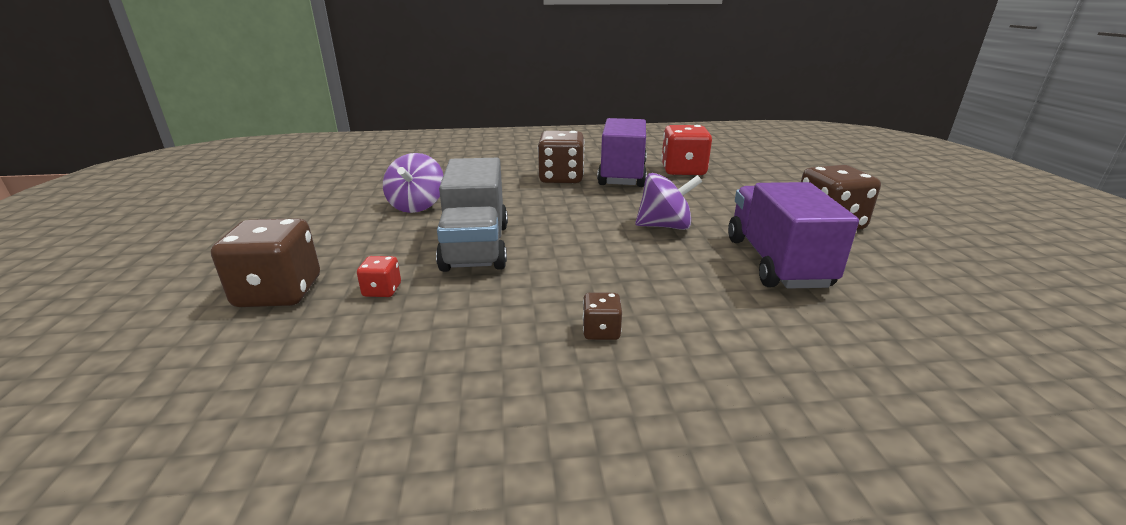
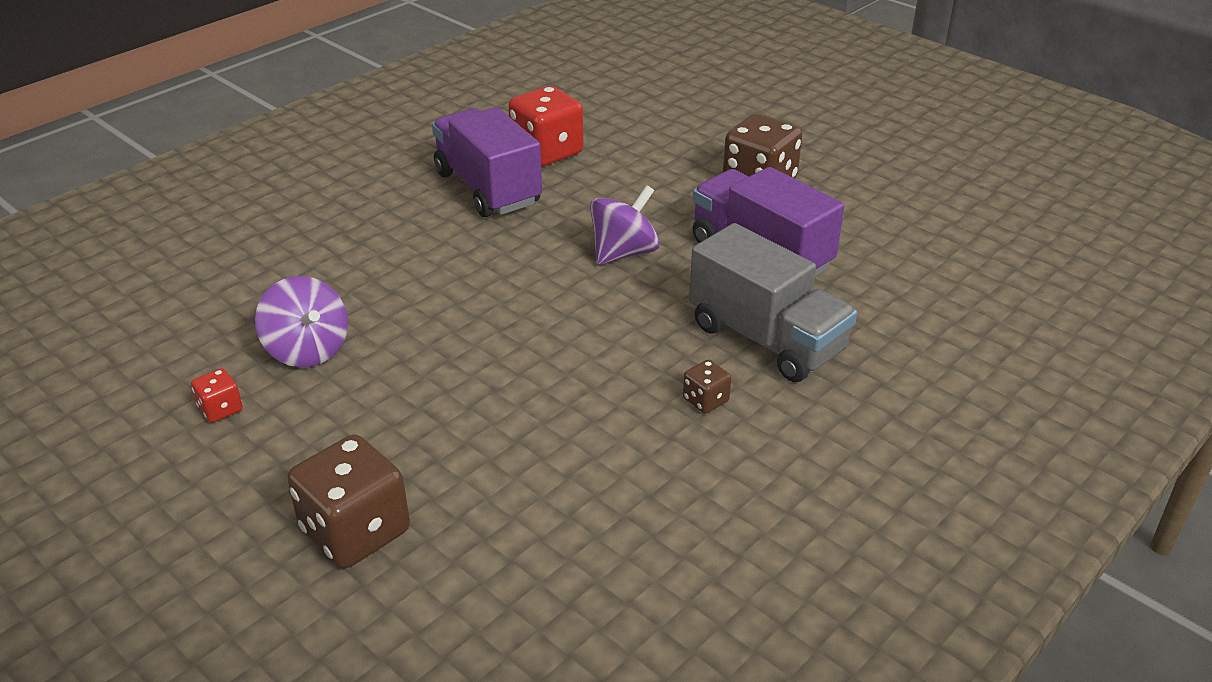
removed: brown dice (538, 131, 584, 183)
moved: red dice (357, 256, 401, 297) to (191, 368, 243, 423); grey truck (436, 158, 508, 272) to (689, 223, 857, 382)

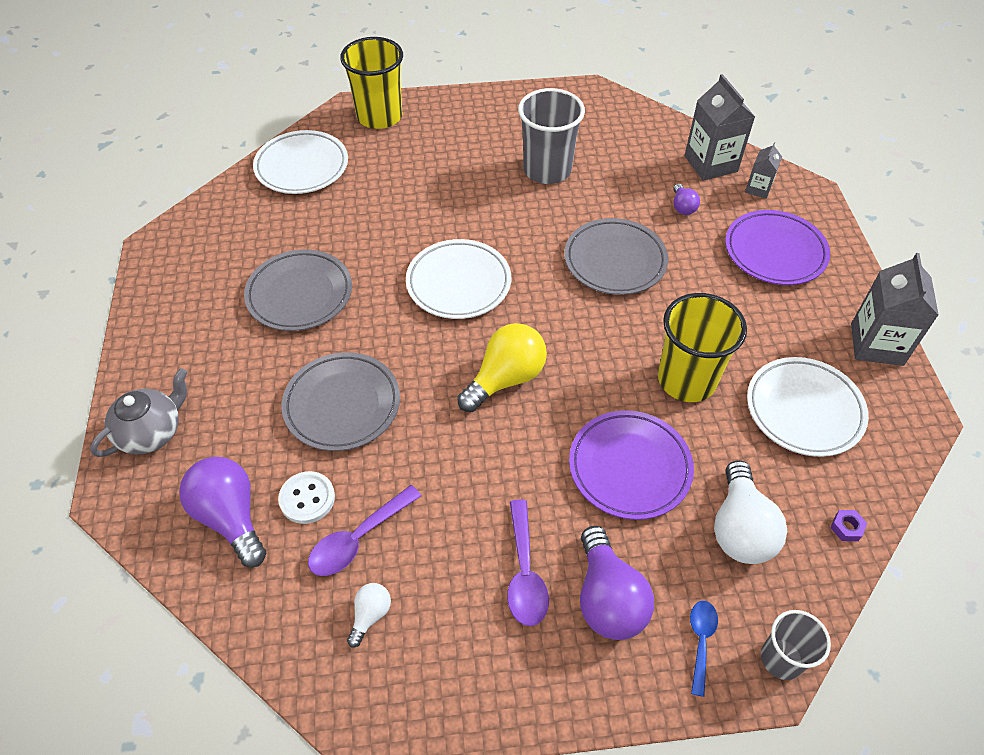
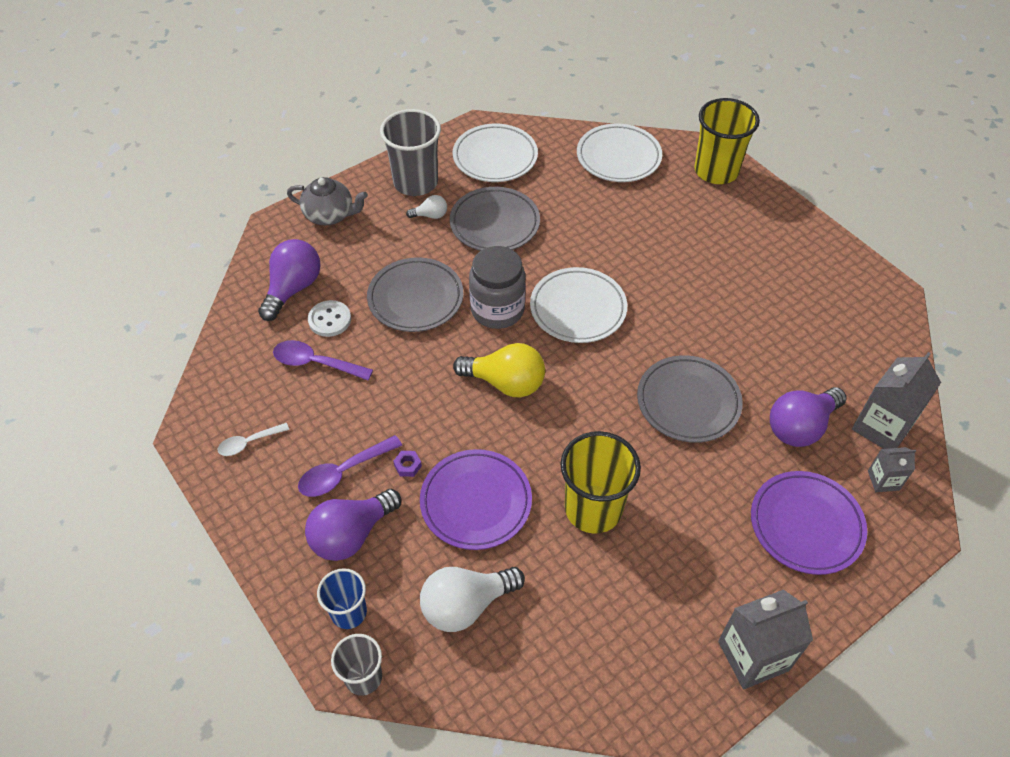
added: white spoon (218, 423, 289, 456); grey jar (469, 246, 526, 329)
moved: white light bulb (347, 583, 391, 647) to (406, 195, 447, 219); grey cup (518, 88, 585, 184) to (380, 109, 441, 196); white plate (747, 357, 869, 457) to (453, 124, 538, 182); purple nut (830, 510, 867, 541) to (393, 451, 422, 477)
replaced: blue spoon (690, 601, 718, 697) to blue cup (317, 568, 367, 629)
resized: purple light bulb (673, 184, 700, 215) = (770, 387, 846, 447) x1.98

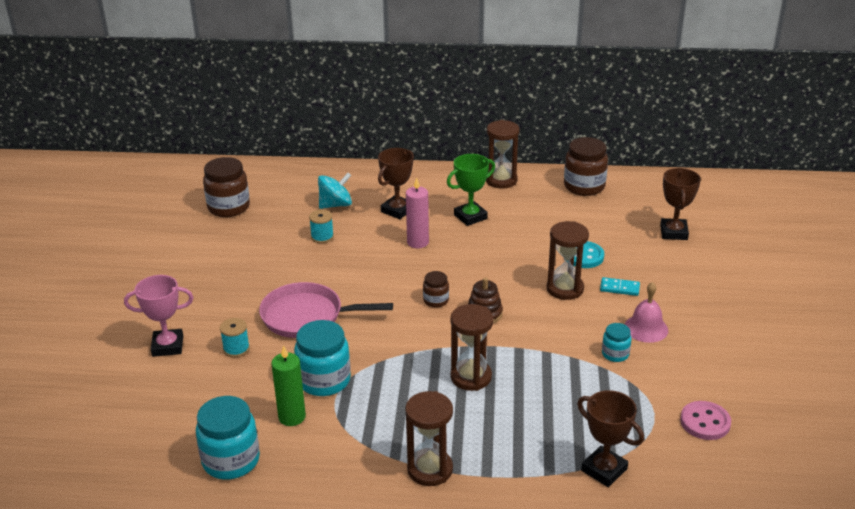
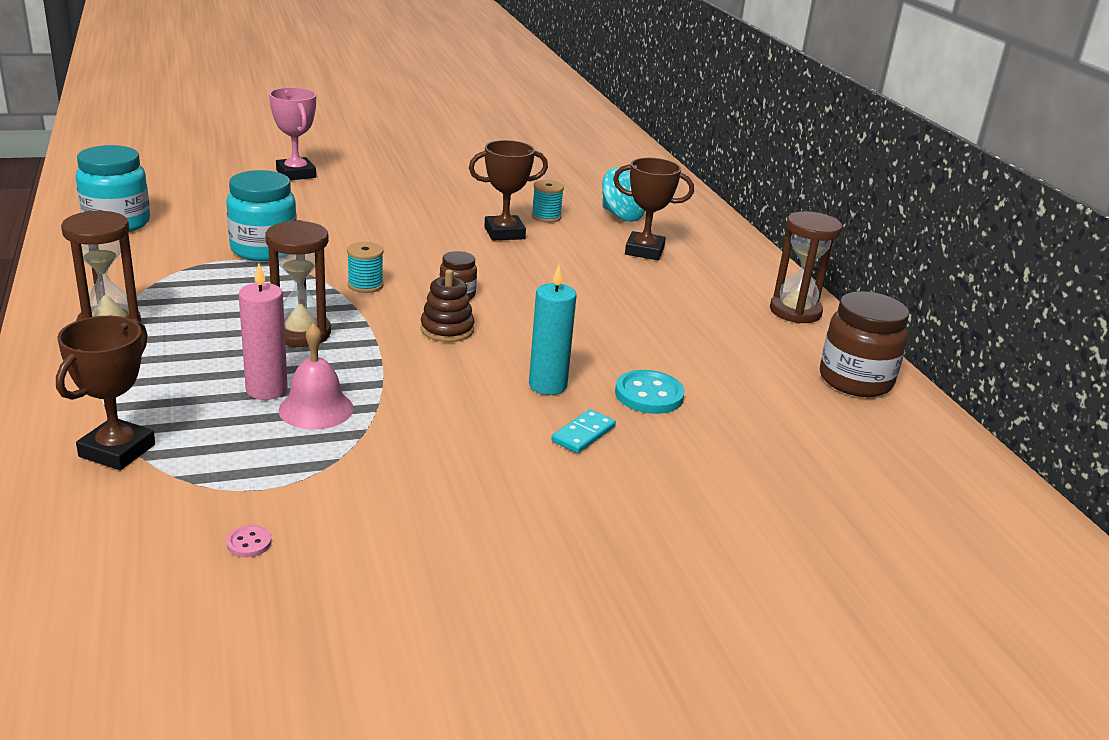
removed: brown jar (203, 157, 250, 217); pink pan (259, 282, 393, 338); green candle (271, 345, 306, 426); green trophy (447, 154, 495, 226); turquoise jar (602, 323, 631, 362)
moved: turquoise spool (220, 318, 250, 357) to (347, 242, 384, 293); pink candle (406, 178, 429, 248) to (239, 263, 288, 400); pink bell (625, 282, 668, 343) to (279, 323, 354, 430); brown trophy (660, 168, 701, 240) to (469, 140, 548, 240)
replaced: brown hourglass (547, 221, 589, 300) to turquoise candle (529, 265, 577, 395)
turned: turquoise domino (600, 277, 640, 296) = (551, 409, 616, 454) 45 degrees clockwise
resized: pink button (680, 401, 731, 440) = (226, 525, 272, 557) x0.49

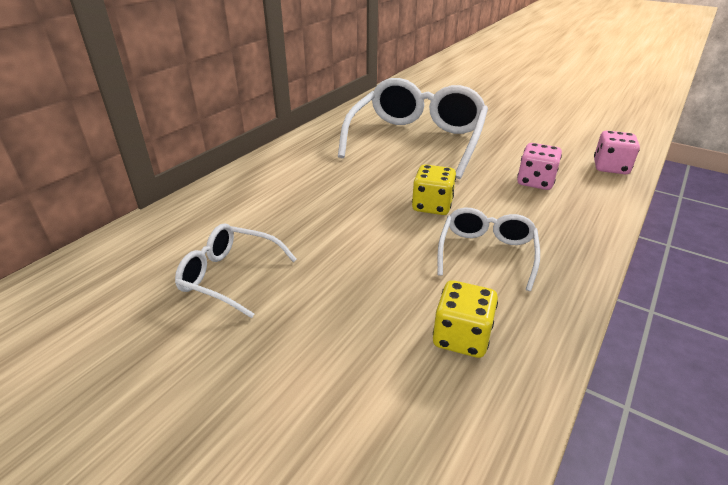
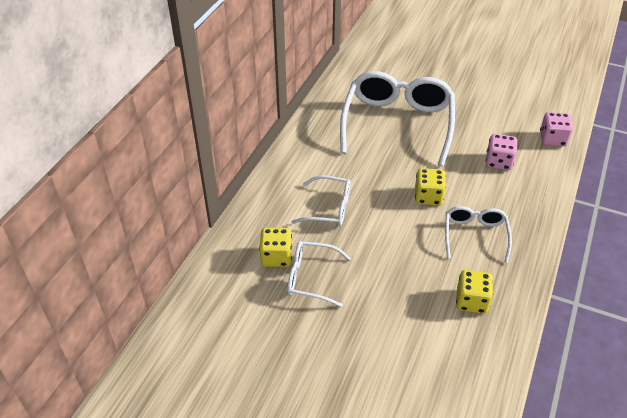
added: yellow dice (259, 228, 292, 267); white glasses (292, 175, 351, 226)

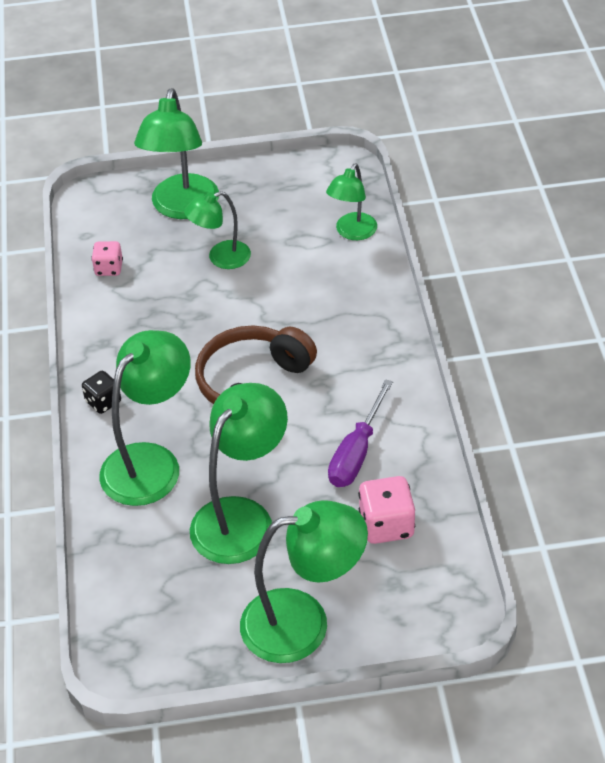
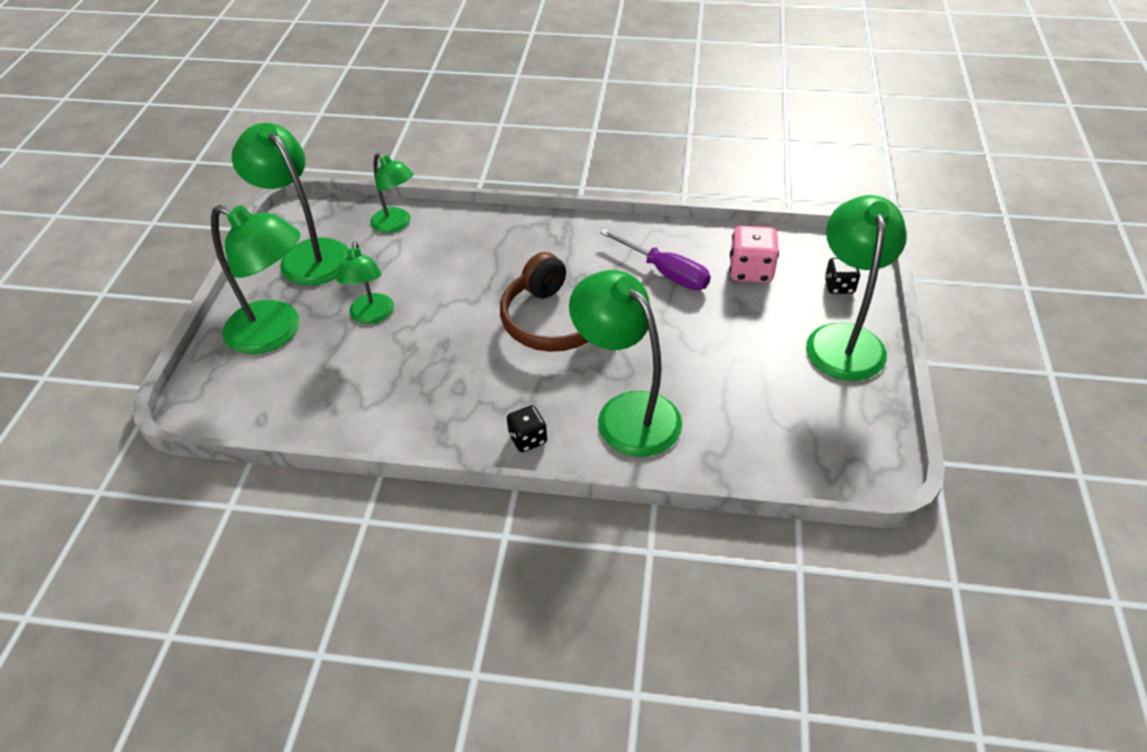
removed: pink dice (91, 241, 123, 276)
added: black dice (825, 258, 860, 294)
moved: green lamp (190, 383, 288, 564) to (232, 123, 349, 286)

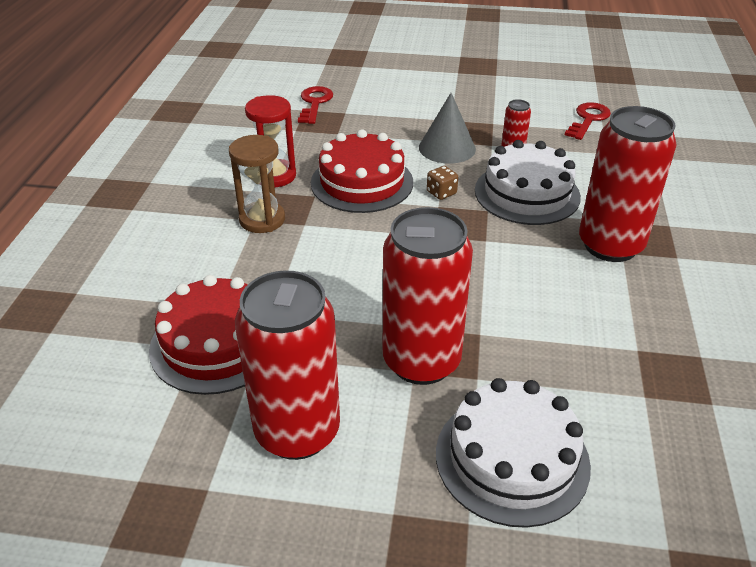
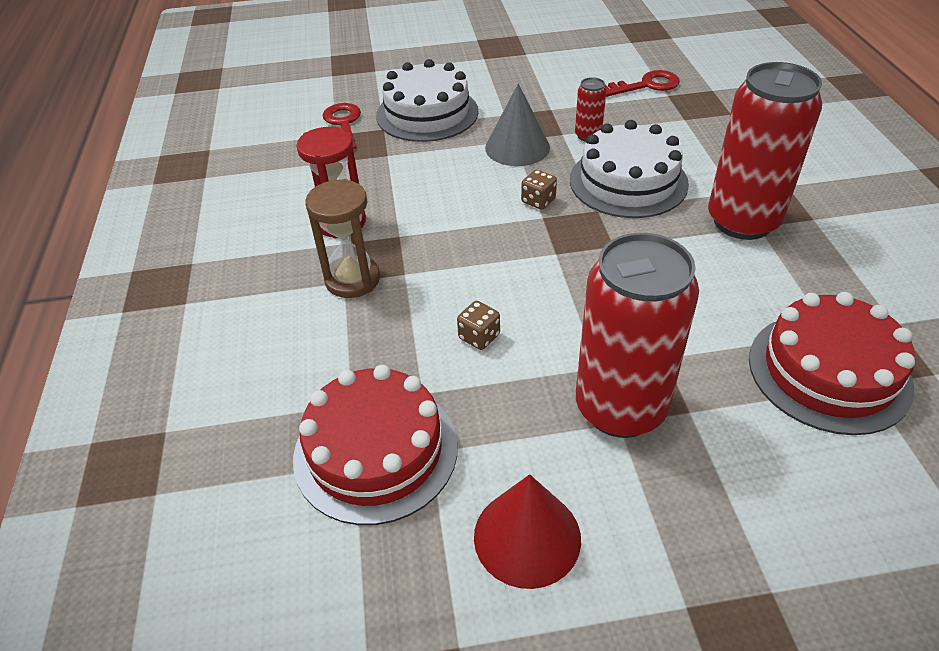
added: brown dice (457, 301, 500, 350)
moved: red cake (311, 129, 413, 213) to (749, 292, 915, 435); white cake (436, 378, 591, 528) to (376, 59, 479, 142)
replaced: red can (235, 270, 340, 460) to red cone (474, 474, 581, 589)
turned: red key (565, 102, 611, 140) = (605, 70, 680, 97) 60 degrees clockwise

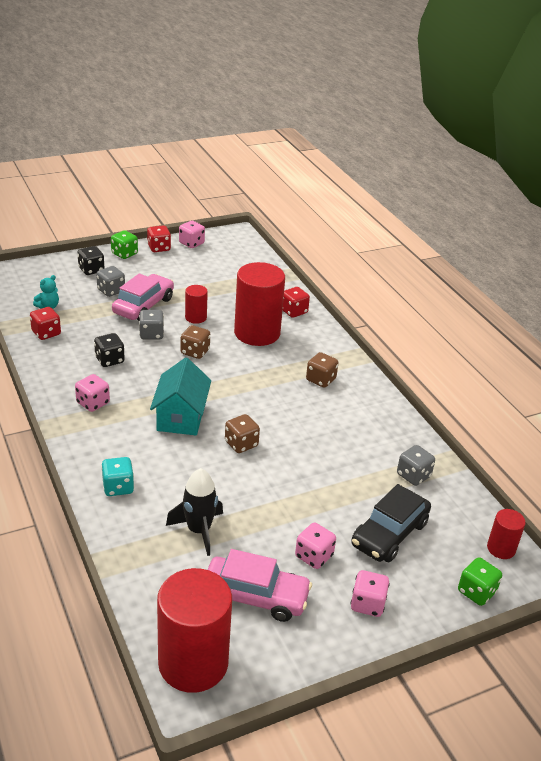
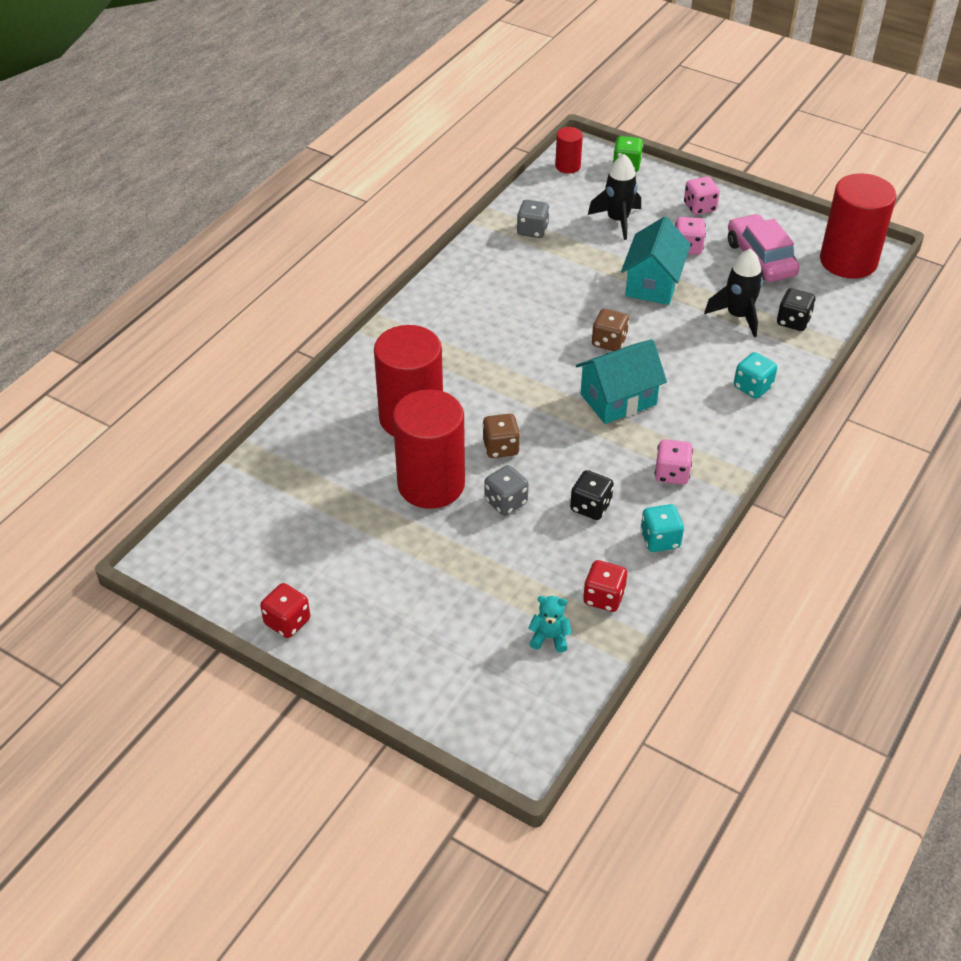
removed: grey dice (96, 266, 125, 297); green dice (111, 230, 138, 259); pink car (112, 273, 174, 321); pink dice (179, 221, 205, 248); red dice (283, 287, 310, 318); brown dice (306, 352, 338, 388)
added: turquoise house (621, 216, 691, 305); turquoise dice (640, 504, 684, 552)
moved: black dice (77, 246, 104, 275) to (777, 288, 816, 331)
replaced: black car (351, 484, 431, 562) to black rocket (588, 154, 641, 240)
resized: red cylinder (185, 285, 208, 324) = (393, 389, 465, 509) x2.09

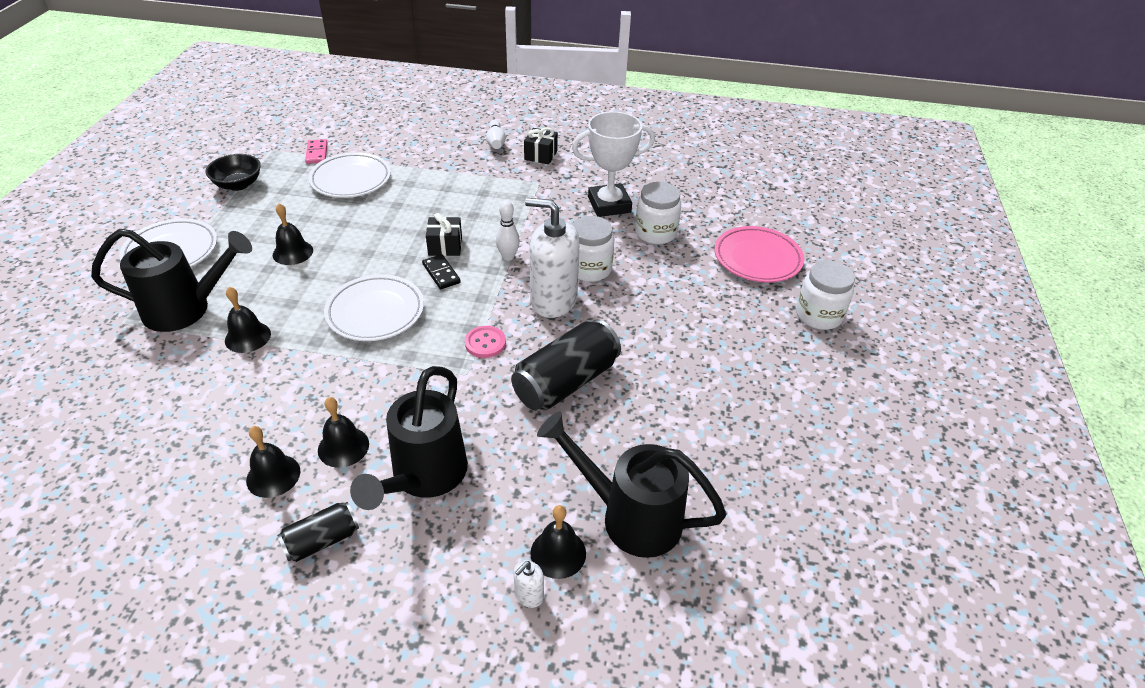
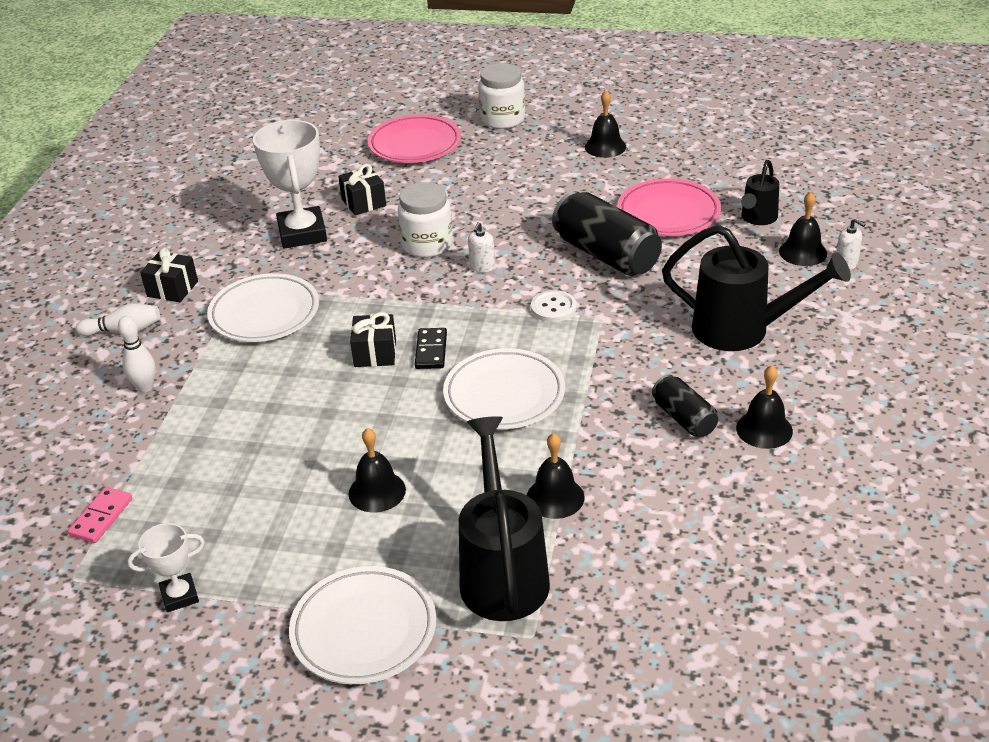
added: pink plate (617, 178, 721, 236)
moved: black can (277, 502, 359, 562) to (652, 375, 718, 437); white plate (308, 152, 391, 198) to (207, 273, 319, 342); black bell (318, 397, 369, 468) to (585, 91, 626, 158); white bowling pin (496, 200, 520, 261) to (118, 316, 156, 392)
replaced: black bowl (205, 154, 261, 191) to white trophy (128, 523, 205, 612); white jar (635, 182, 681, 244) to black gift (338, 164, 386, 216)
recoloured: pink button (465, 326, 506, 358) to white button (531, 290, 577, 322)
turned: pink domino (305, 139, 328, 164) = (68, 487, 132, 543) 60 degrees counterclockwise; black domino (422, 254, 461, 289) = (415, 328, 447, 369) 60 degrees counterclockwise
resized: white soap dispenser (525, 198, 580, 318) = (468, 222, 495, 272) x0.40; black watering can (537, 412, 726, 558) = (741, 160, 779, 225) x0.55

